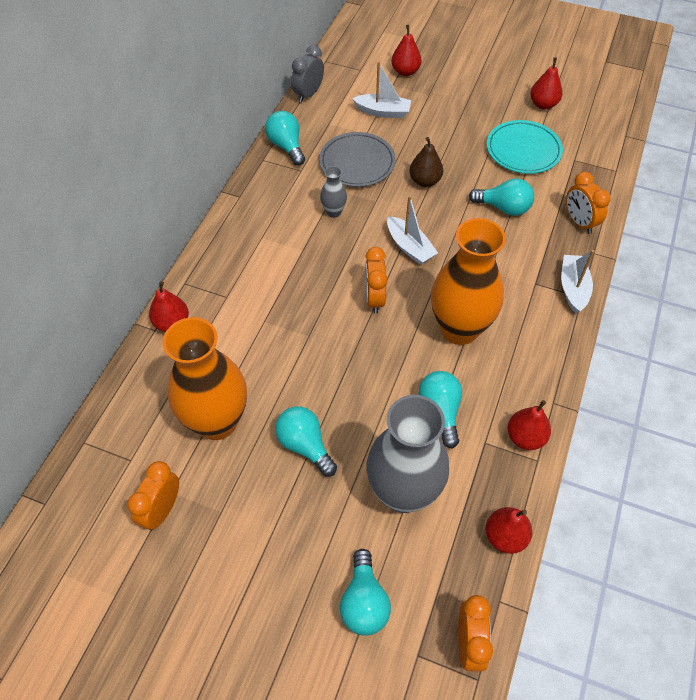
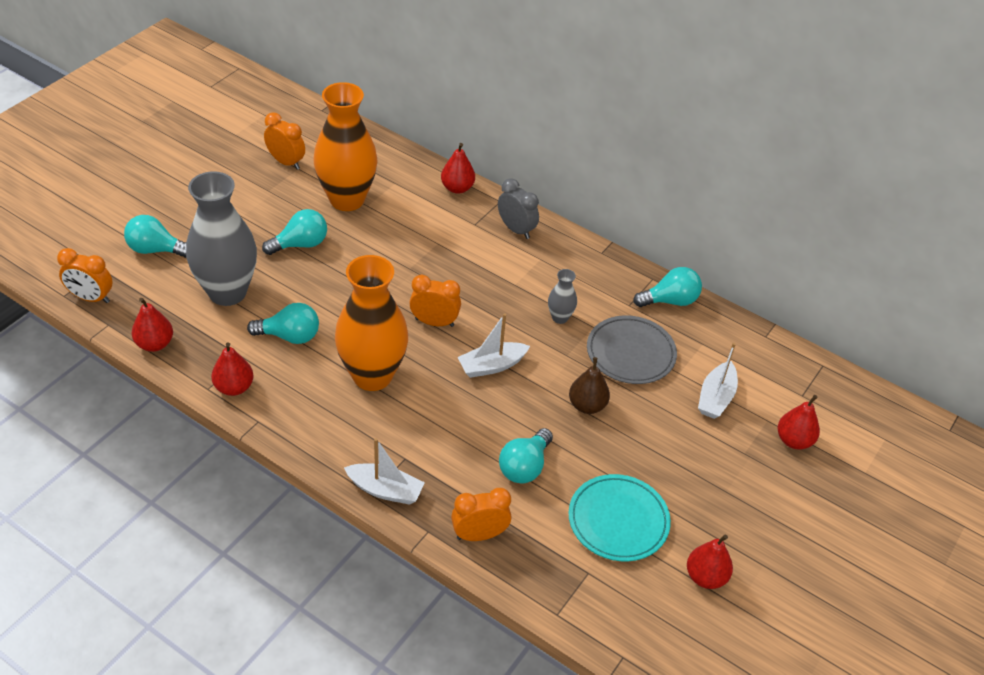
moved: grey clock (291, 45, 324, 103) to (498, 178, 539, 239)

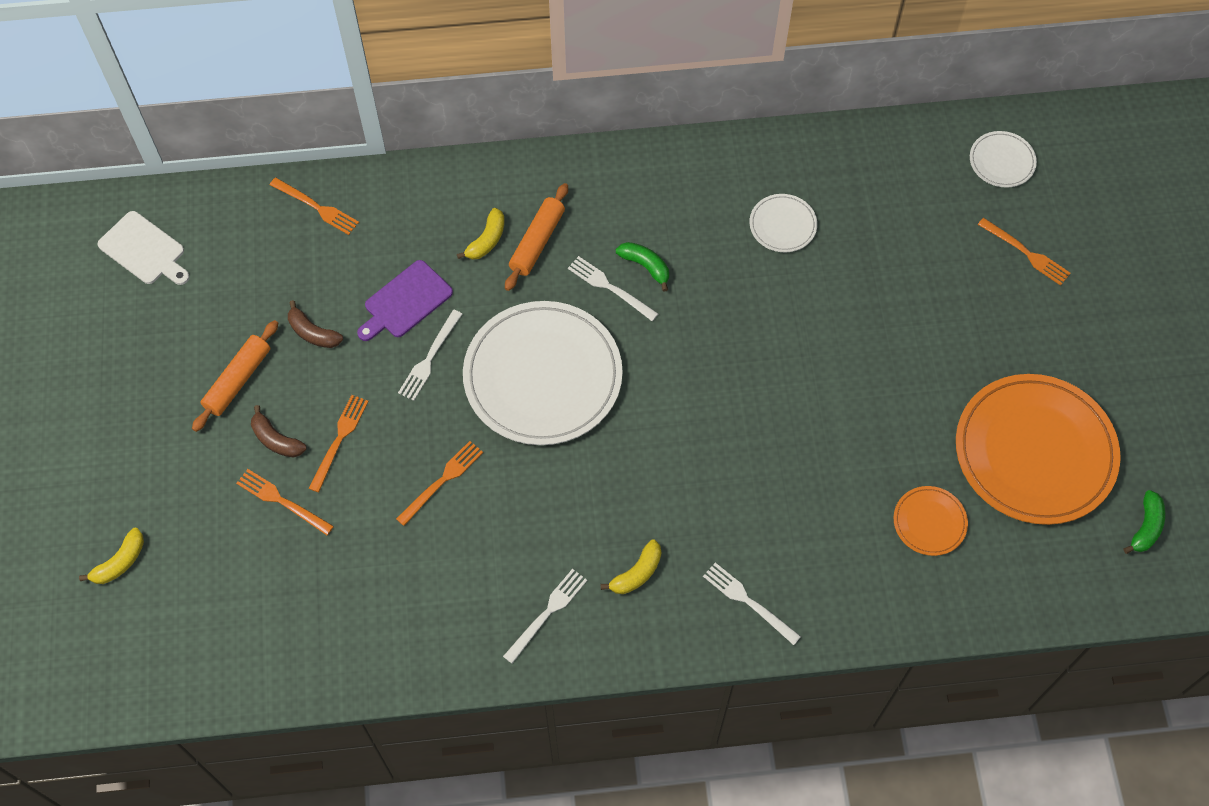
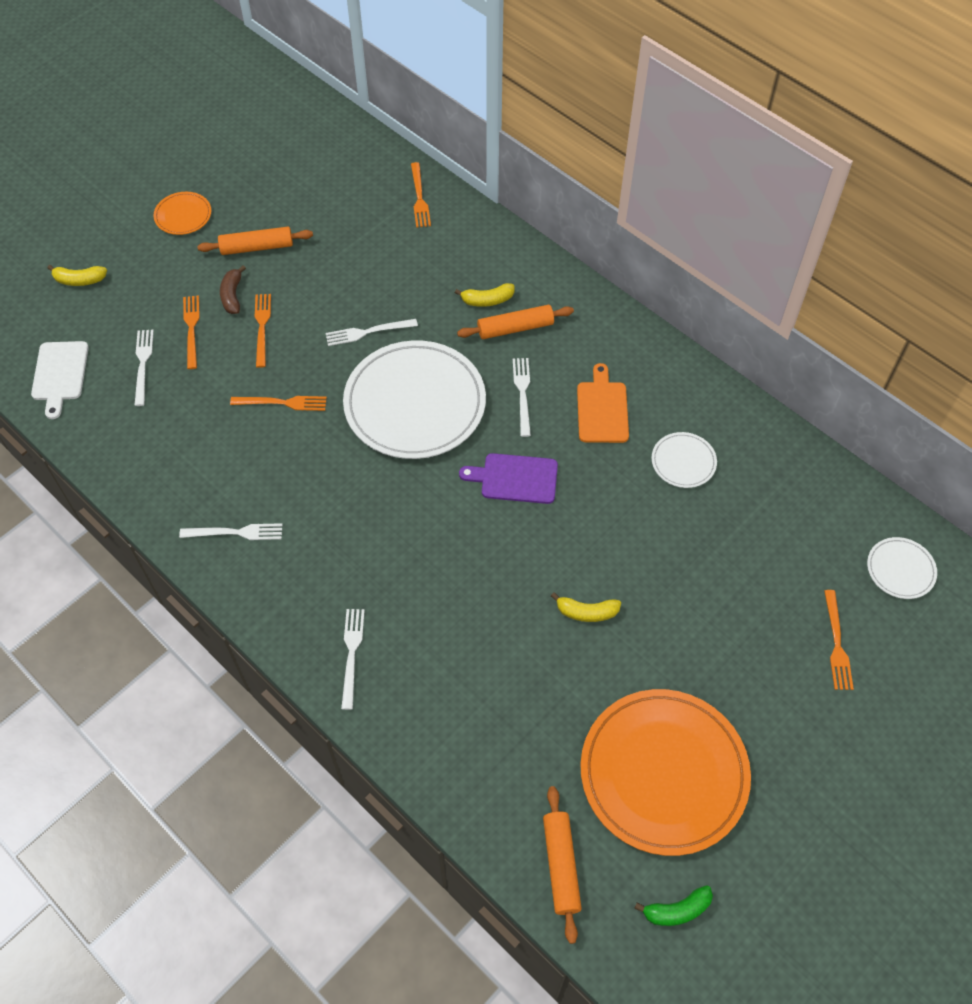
removed: brown banana (288, 300, 343, 348); green banana (616, 242, 669, 291)
added: white fork (134, 330, 154, 406); orange rolling pin (543, 786, 582, 944); orange cutting board (577, 363, 629, 443)
moved: white cutting board (97, 211, 190, 285) to (31, 341, 89, 419); purple cutting board (357, 260, 453, 341) to (459, 453, 558, 504); yellow banana (600, 540, 662, 594) to (551, 592, 621, 622); orange plate (894, 486, 968, 556) to (153, 192, 211, 235)
turned: orange fork (308, 395, 368, 492) = (255, 294, 271, 368) 75 degrees counterclockwise

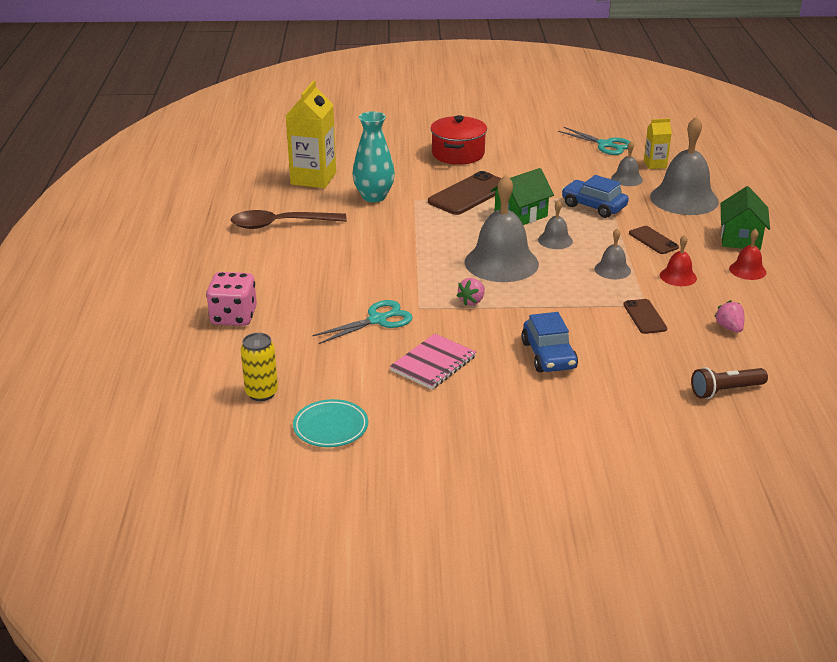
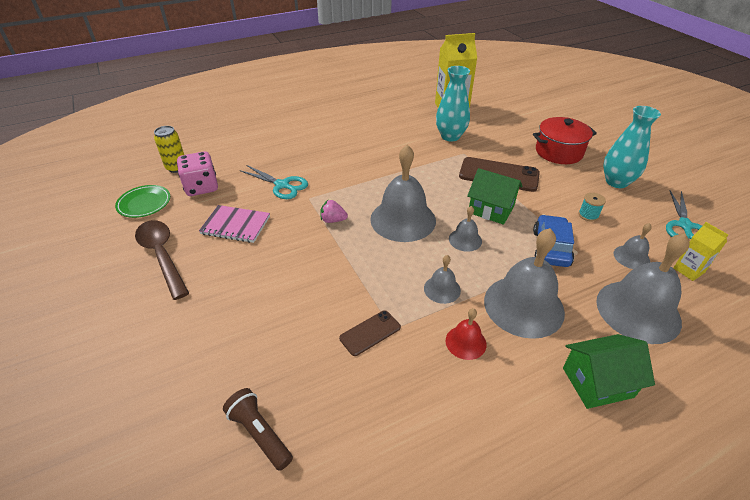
removed: blue car (521, 312, 578, 372); pink strawberry (714, 300, 744, 333); red bell (729, 229, 766, 280)
added: turquoise spool (579, 193, 606, 222); turquoise vase (603, 106, 661, 188)
moved: pink dice (206, 272, 257, 326) to (177, 151, 218, 196); brown spoon (230, 210, 347, 229) to (135, 220, 189, 300)
replaced: brown phone (629, 226, 679, 254) to grey bell (484, 228, 565, 339)
recoloured: turquoise plate (293, 399, 368, 447) to green plate (115, 185, 170, 218)

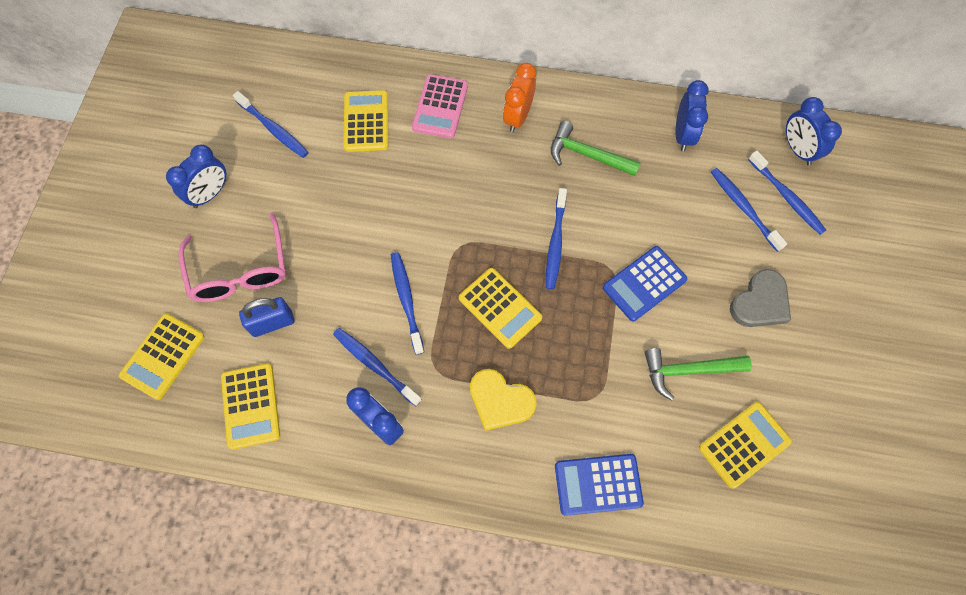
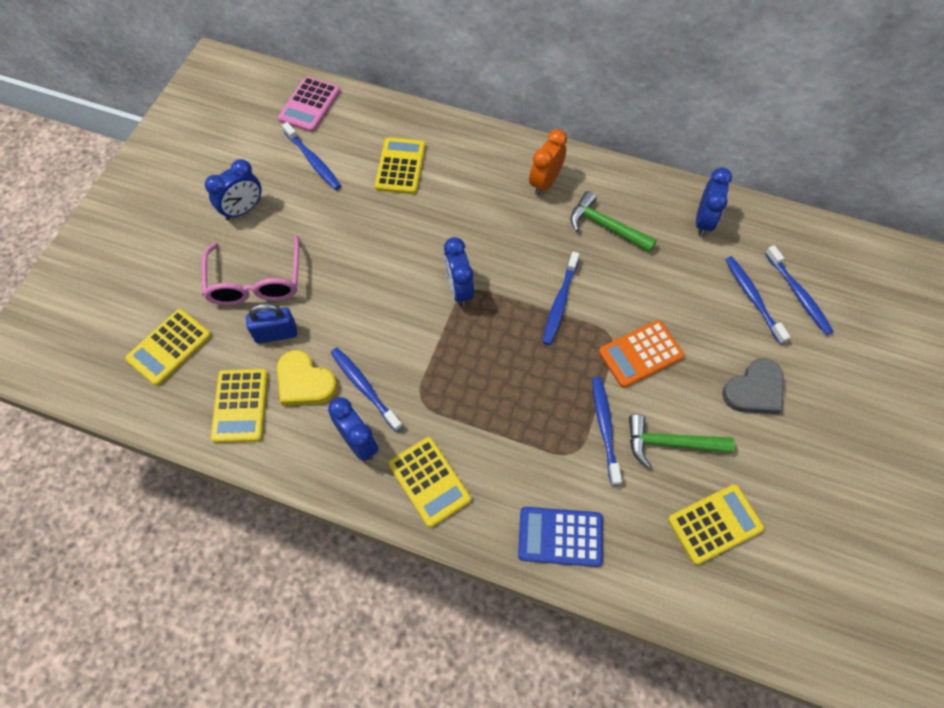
moved: blue toothbrush (391, 252, 424, 355) to (592, 377, 622, 486); pink calculator (412, 74, 468, 138) to (278, 76, 340, 132); yellow calculator (459, 268, 542, 349) to (389, 437, 471, 528); yellow heart (470, 369, 537, 431) to (277, 350, 337, 406); blue clock (786, 97, 842, 165) to (444, 237, 474, 307)
recoloured: blue calculator (603, 246, 687, 321) to orange calculator (599, 320, 684, 388)

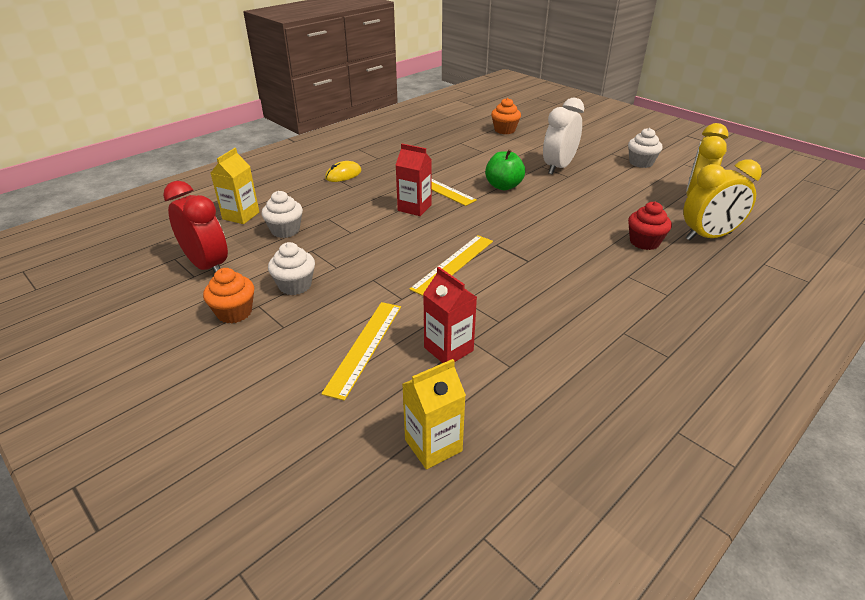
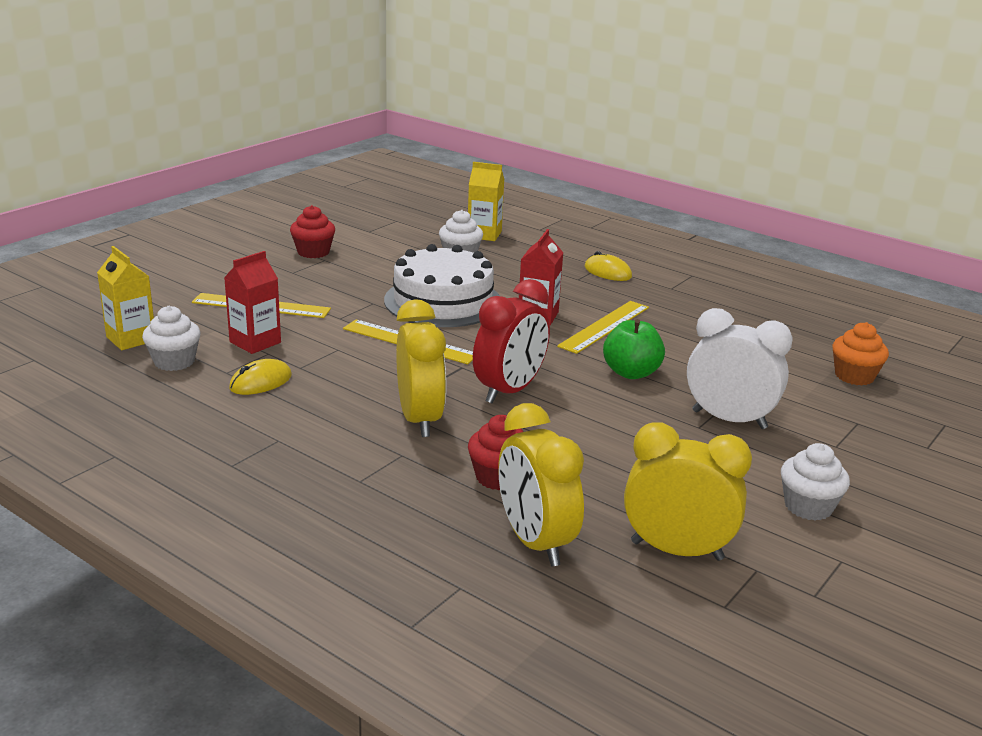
added: yellow mouse (229, 359, 292, 395); white cake (384, 244, 500, 327); yellow clock (396, 299, 446, 437)
moved: red clock (163, 181, 228, 272) to (473, 279, 550, 404); white cupcake (268, 242, 315, 295) to (142, 306, 201, 371)
recoloured: orange cupcake (203, 268, 254, 324) to red cupcake (290, 205, 335, 258)

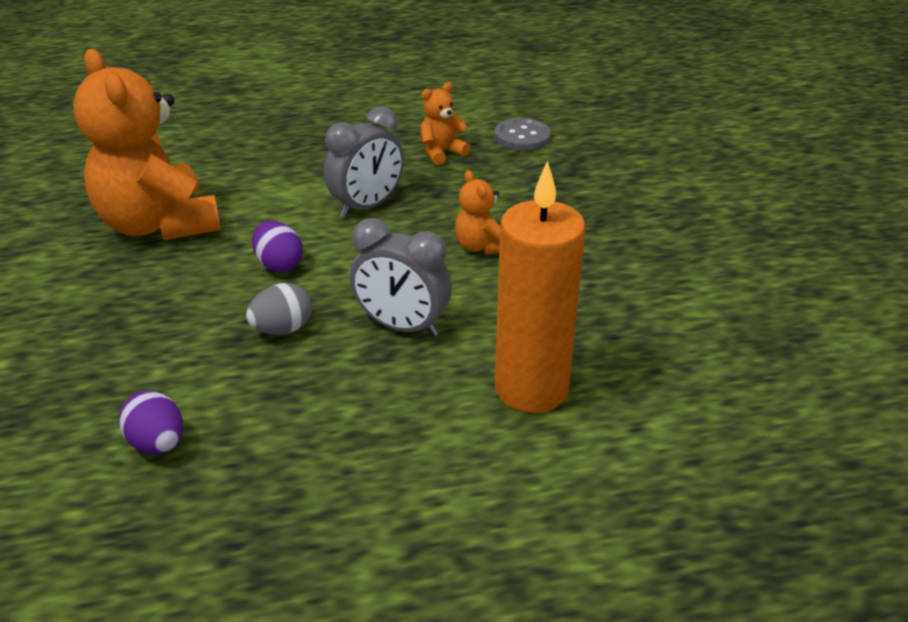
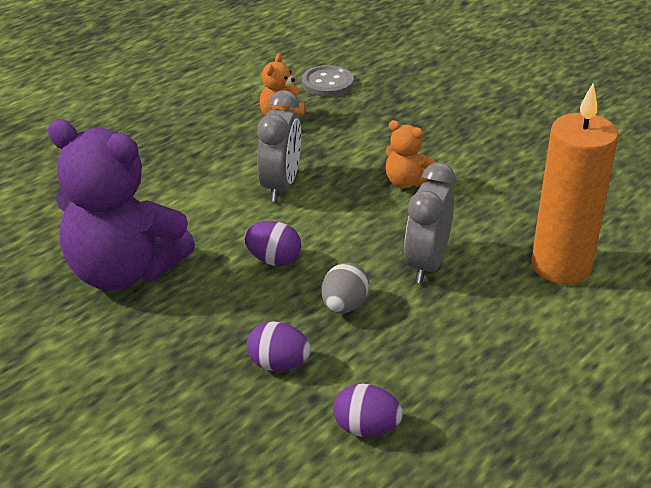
added: purple egg (247, 322, 311, 371)
recoloured: orange teddy bear (73, 49, 221, 240) to purple teddy bear (47, 119, 195, 291)
turned: grey clock (350, 218, 452, 337) = (404, 163, 455, 283) 120 degrees clockwise

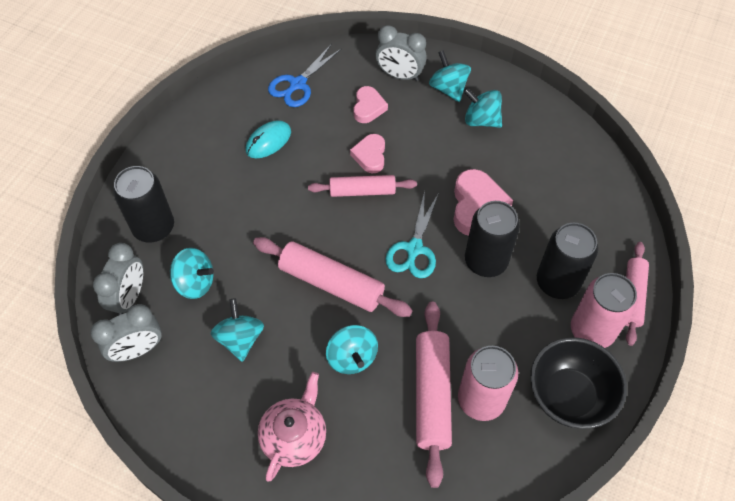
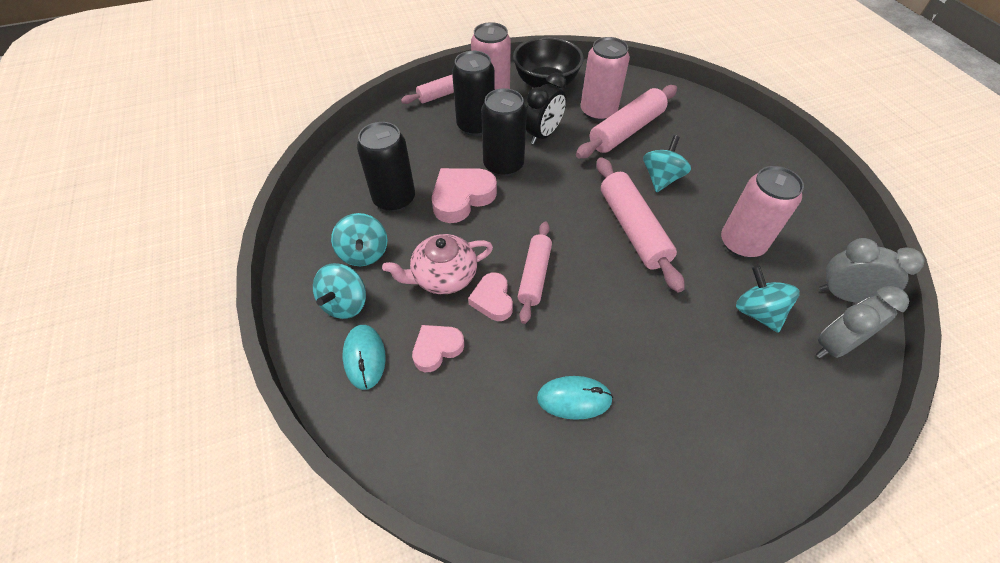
removed: blue scissors (268, 44, 342, 107); turquoise scissors (385, 191, 439, 278)
added: black clock (526, 72, 567, 144)
moved: black can (113, 166, 174, 242) to (357, 122, 415, 212); pink teapot (258, 372, 326, 482) to (382, 234, 493, 294)
replaced: turquoise spinning top (211, 298, 264, 362) to pink can (721, 166, 804, 258); grey clock (376, 25, 427, 81) to turquoise mouse (343, 325, 386, 390)
turned: pink rolling pin (308, 175, 417, 197) = (518, 221, 552, 324) 60 degrees clockwise; pink heart (350, 134, 385, 173) = (468, 272, 513, 321) 120 degrees clockwise

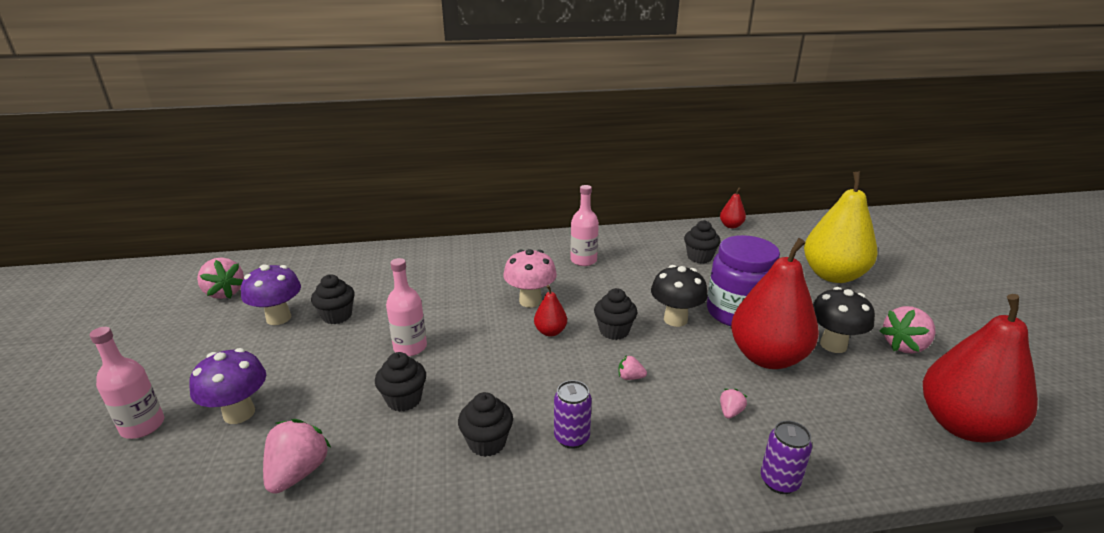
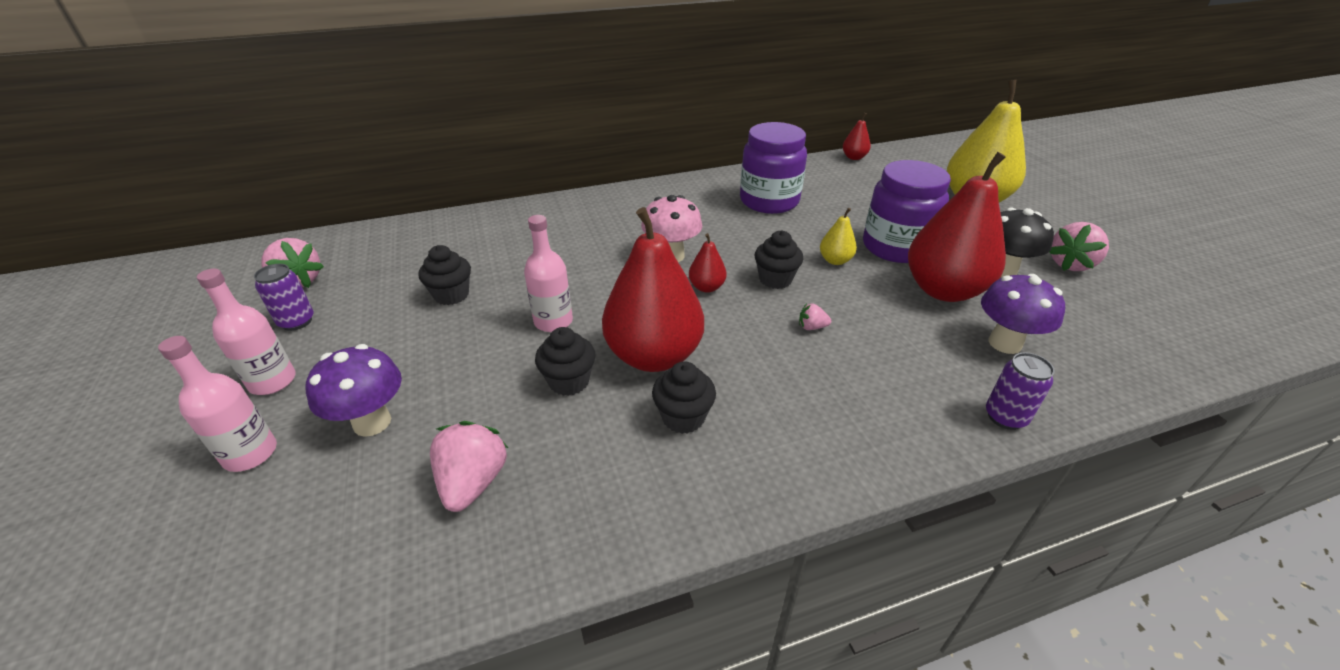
removed: black cupcake (684, 220, 721, 263); pink strawberry (720, 389, 747, 419)
added: purple jar (740, 122, 807, 214)
moved: purple mushroom (241, 264, 301, 325) to (981, 274, 1065, 354); purple can (554, 380, 592, 449) to (254, 264, 314, 331); pink bottle (570, 185, 599, 266) to (197, 269, 296, 395); red pear (923, 294, 1038, 443) to (602, 207, 704, 372)
replaced: black mushroom (651, 265, 708, 327) to yellow pear (820, 208, 857, 265)

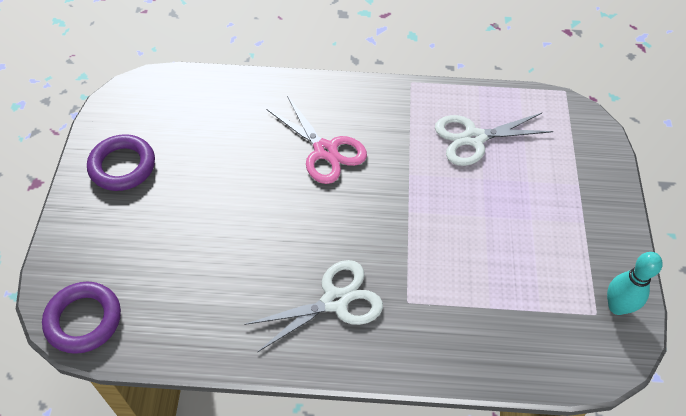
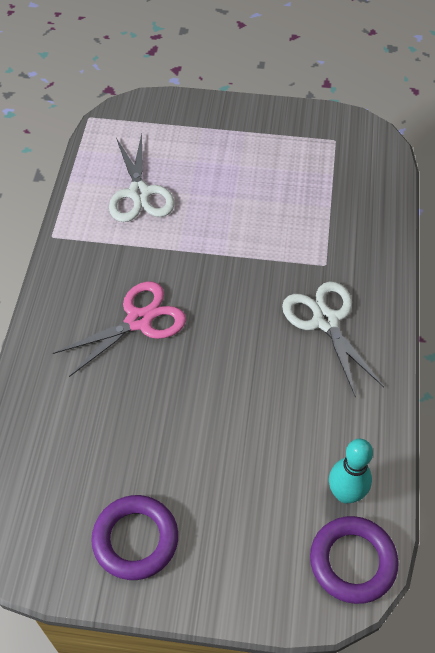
moved: turquoise bowling pin (607, 252, 663, 315) to (329, 439, 373, 504)

